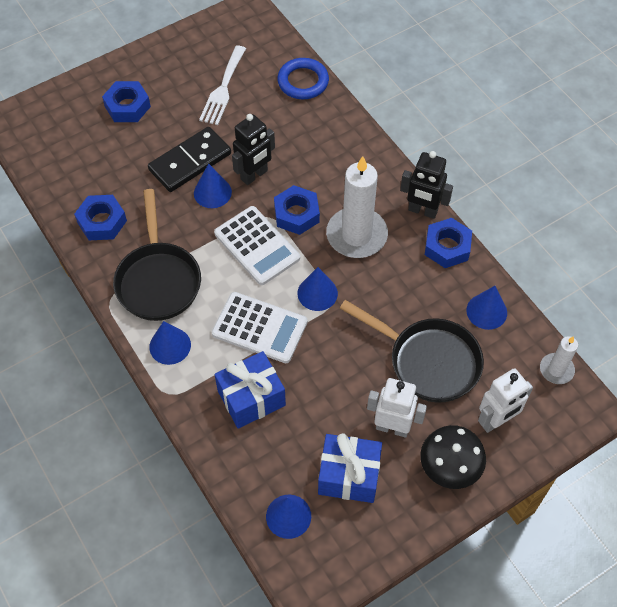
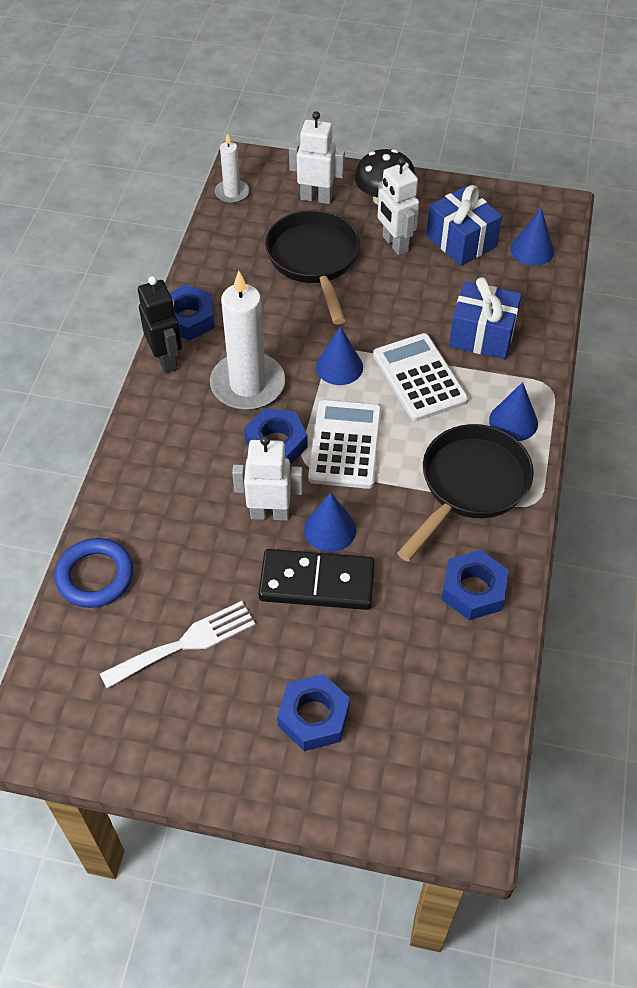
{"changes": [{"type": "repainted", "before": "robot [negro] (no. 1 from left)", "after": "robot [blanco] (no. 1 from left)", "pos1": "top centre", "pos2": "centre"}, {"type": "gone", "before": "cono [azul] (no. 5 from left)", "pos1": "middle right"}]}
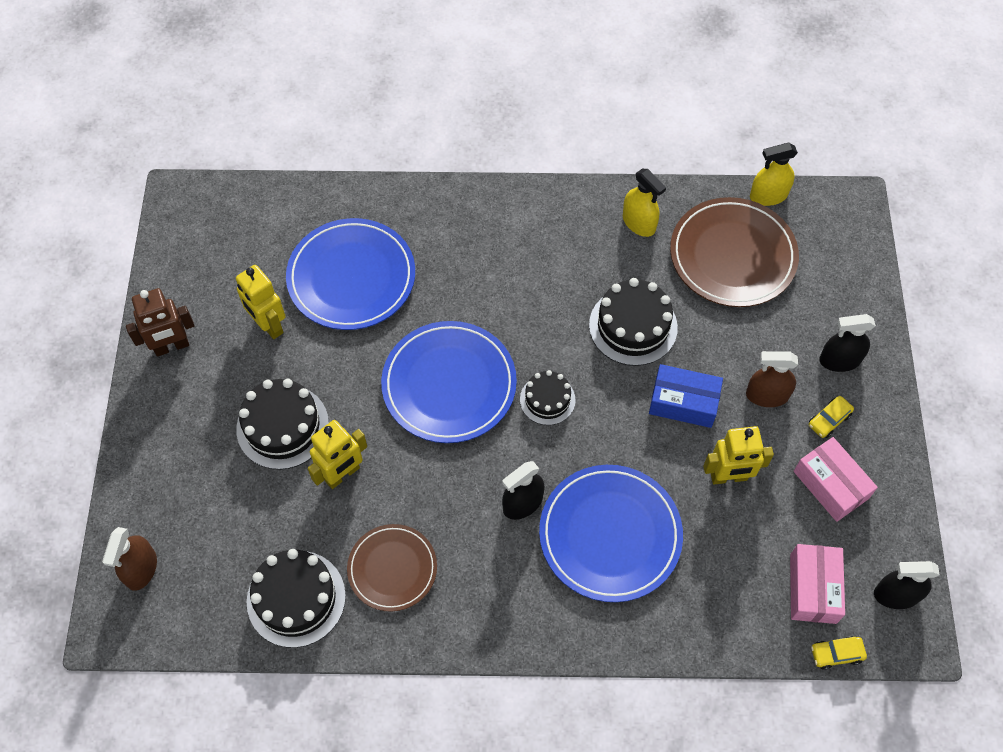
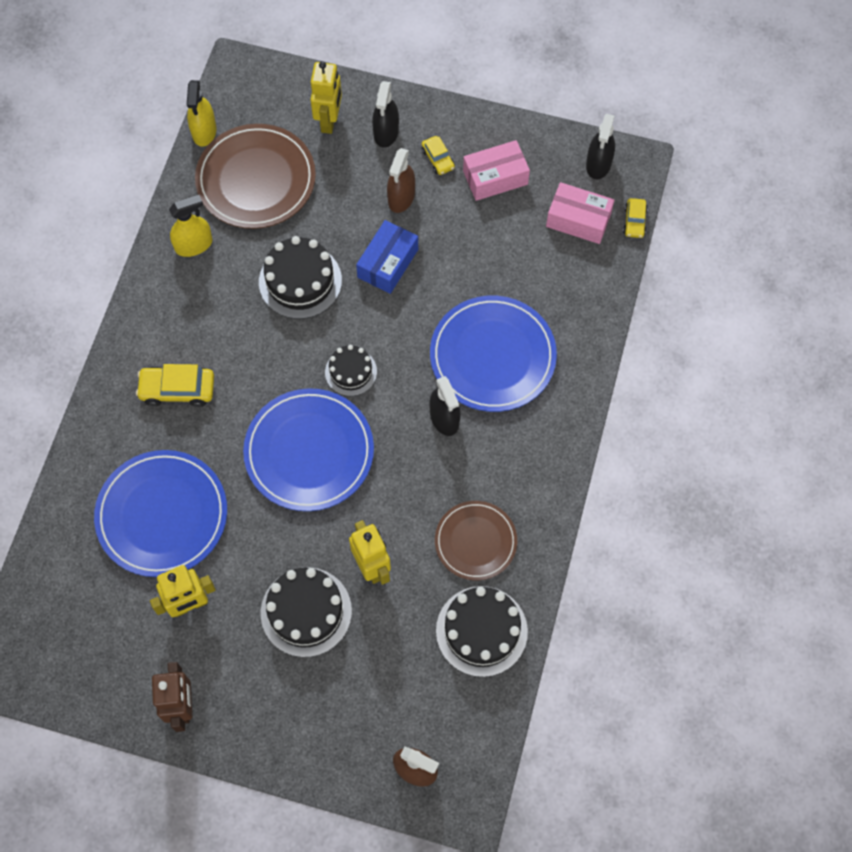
{"changes": [{"type": "shifted", "before": "robot [amarillo] (no. 3 from left in the first image)", "after": "robot [amarillo] (no. 2 from left)", "pos1": "middle right", "pos2": "top centre"}, {"type": "new", "after": "coche [amarillo] (no. 1 from left)", "pos2": "middle left"}]}
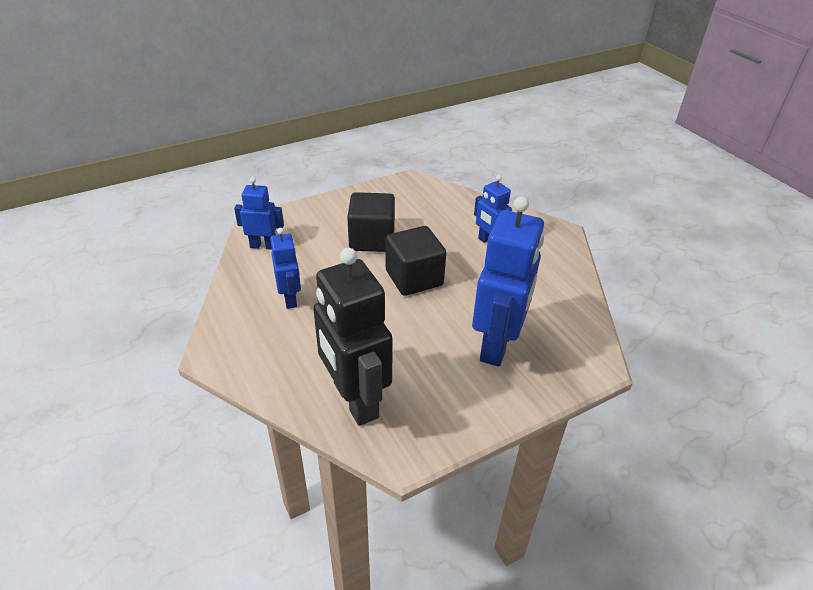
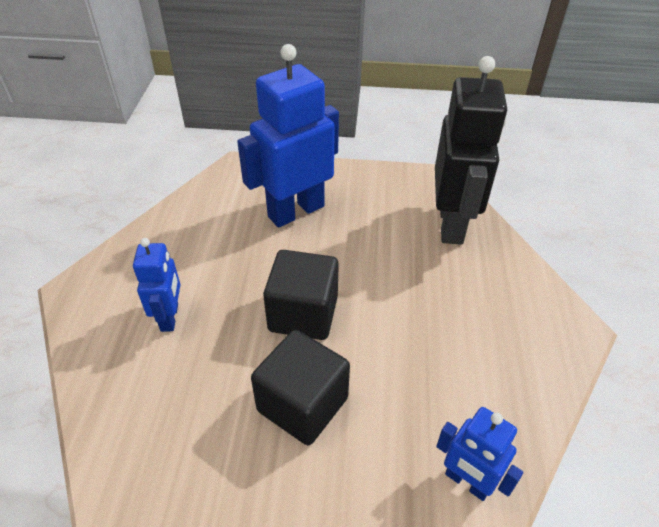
{"changes": [{"type": "gone", "before": "robot [azul] (no. 2 from left)", "pos1": "centre"}]}
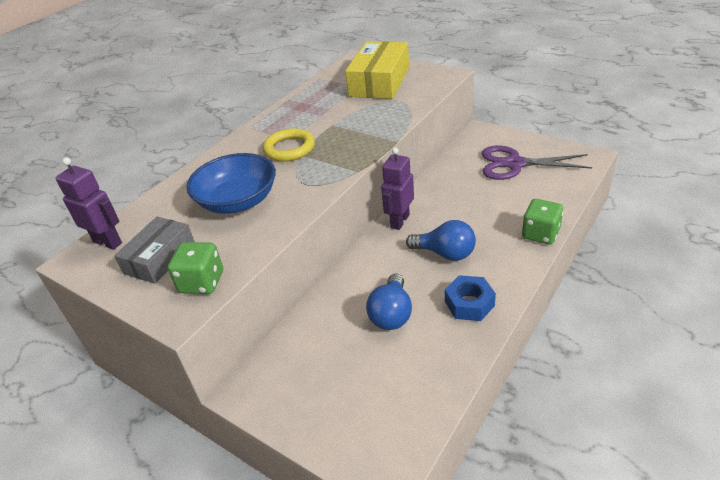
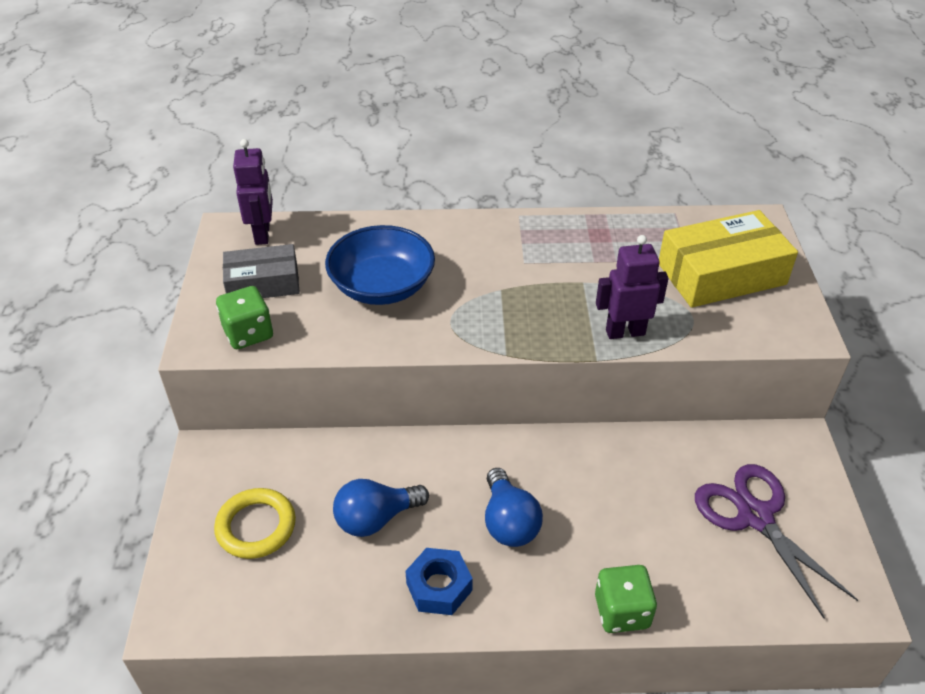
{"changes": [{"type": "shifted", "before": "anillo [amarillo]", "pos1": "top centre", "pos2": "bottom left"}, {"type": "shifted", "before": "robot [morado] (no. 2 from left)", "pos1": "centre", "pos2": "middle right"}]}
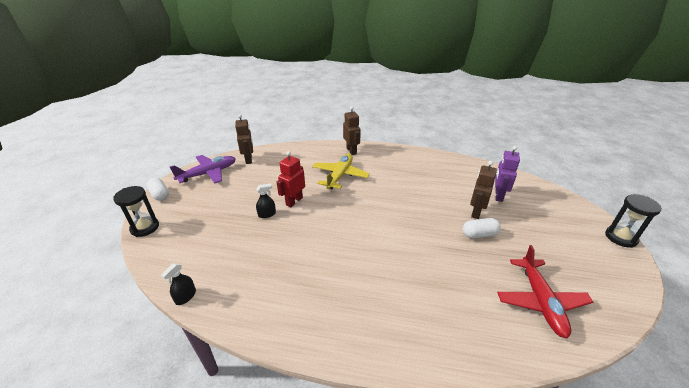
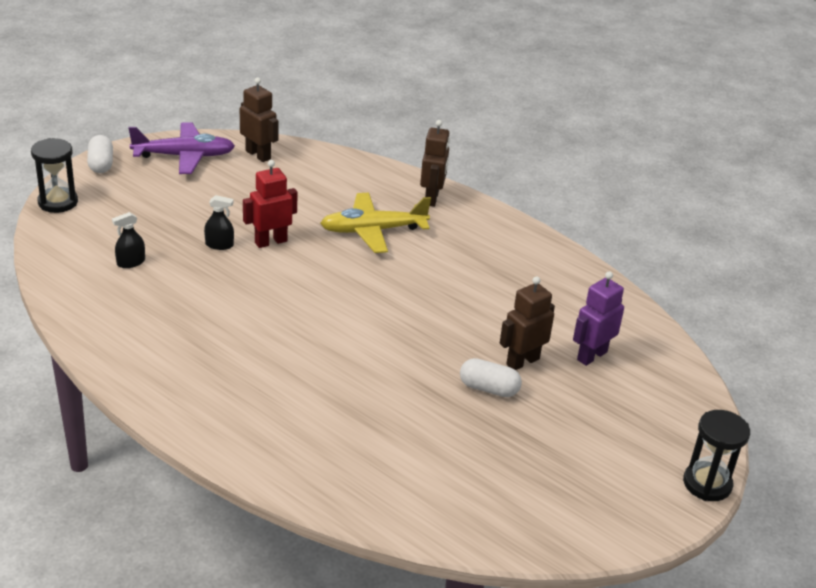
{"changes": [{"type": "shifted", "before": "pulverizador [negro] (no. 1 from left)", "pos1": "bottom left", "pos2": "middle left"}, {"type": "rotated", "before": "robot [marrón] (no. 1 from left)", "pos1": "centre", "pos2": "top left", "turn": -60}, {"type": "rotated", "before": "avión [amarillo]", "pos1": "centre", "pos2": "centre", "turn": -150}, {"type": "gone", "before": "avión [rojo]", "pos1": "bottom right"}]}
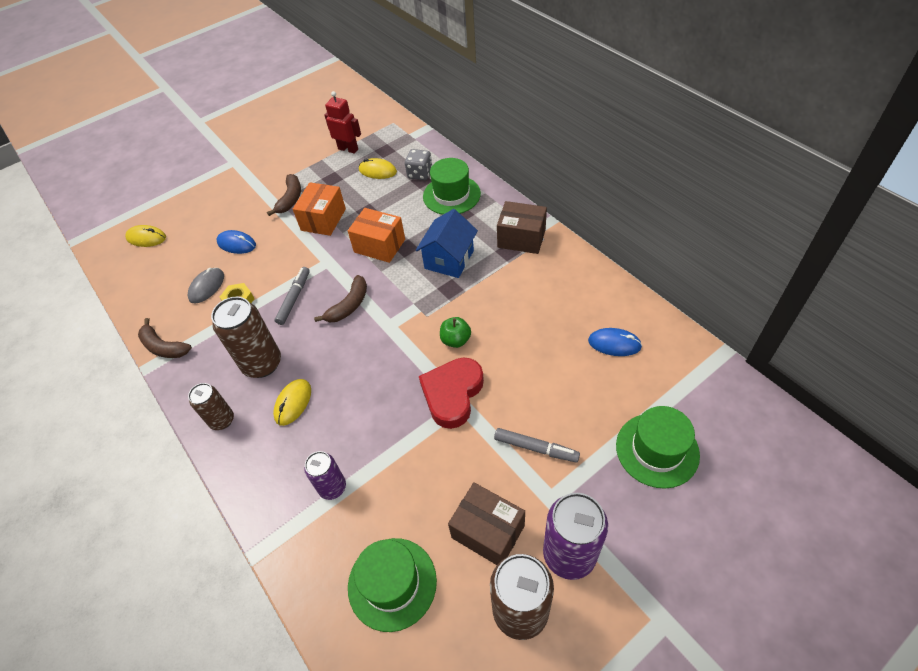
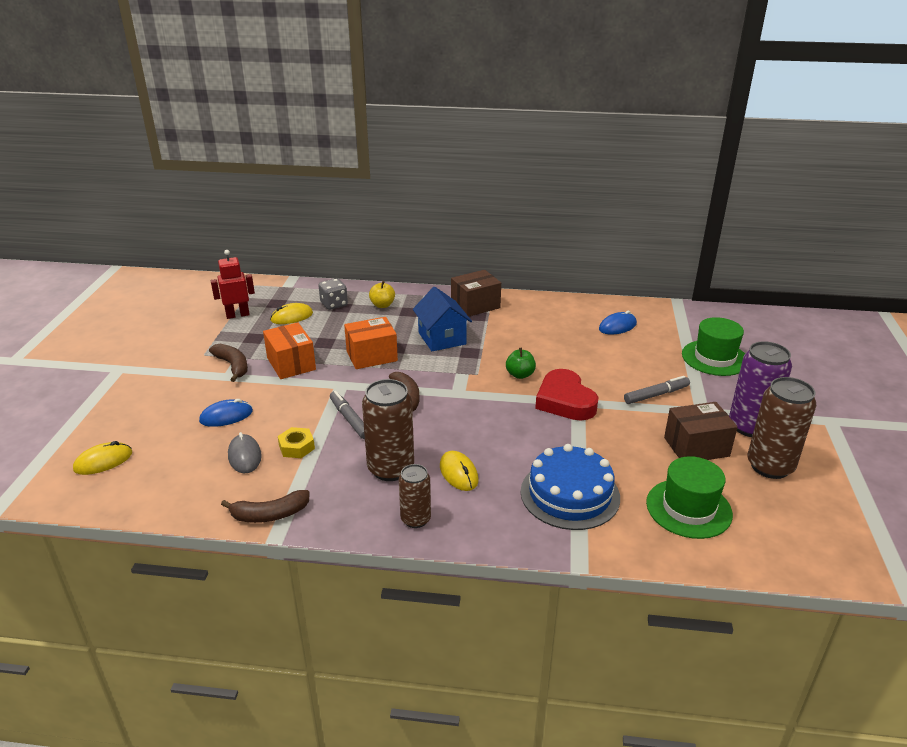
{"changes": [{"type": "swapped", "before": "lata [morado] (no. 1 from left)", "after": "tarta [azul]", "pos1": "bottom centre", "pos2": "centre"}, {"type": "swapped", "before": "sombrero [verde] (no. 2 from left)", "after": "manzana [amarillo]", "pos1": "top centre", "pos2": "centre"}]}
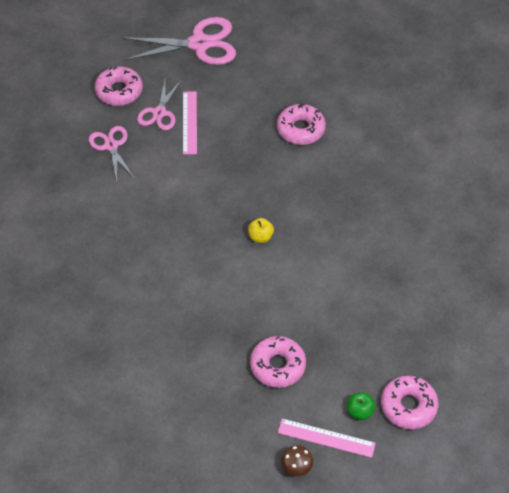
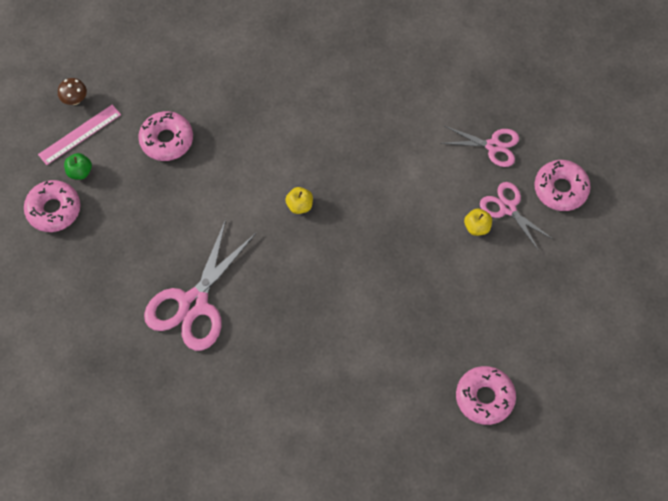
{"changes": [{"type": "shifted", "before": "tijeras [rosa] (no. 3 from left in the first image)", "after": "tijeras [rosa] (no. 1 from left)", "pos1": "top centre", "pos2": "middle left"}, {"type": "swapped", "before": "regla [rosa] (no. 1 from left)", "after": "manzana [amarillo] (no. 2 from left)", "pos1": "top centre", "pos2": "middle right"}, {"type": "shifted", "before": "rosquilla [rosa] (no. 3 from left)", "pos1": "top centre", "pos2": "bottom right"}]}
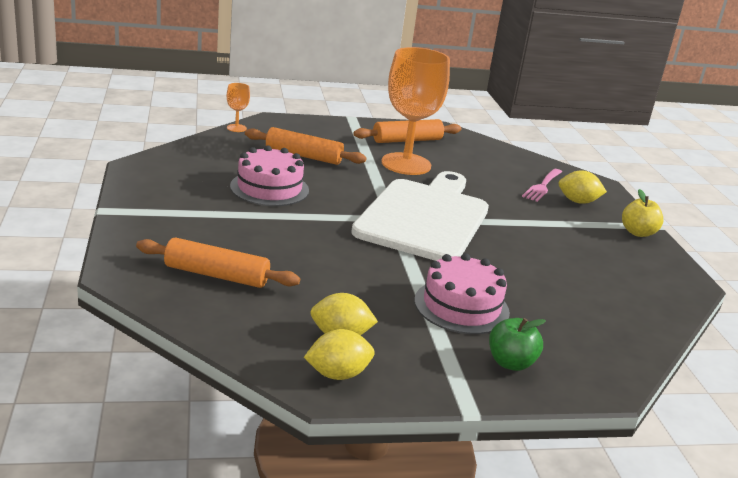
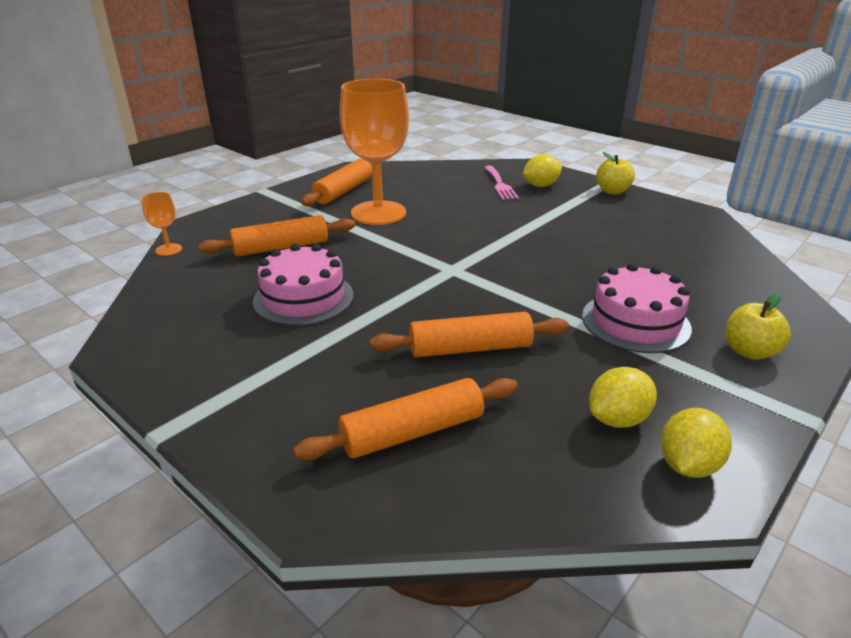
{"changes": [{"type": "gone", "before": "tabla de cortar [blanco]", "pos1": "centre"}, {"type": "repainted", "before": "manzana [verde]", "after": "manzana [amarillo] (no. 2 from left)", "pos1": "bottom right", "pos2": "middle right"}, {"type": "new", "after": "rodillo [naranja] (no. 4 from left)", "pos2": "centre"}]}
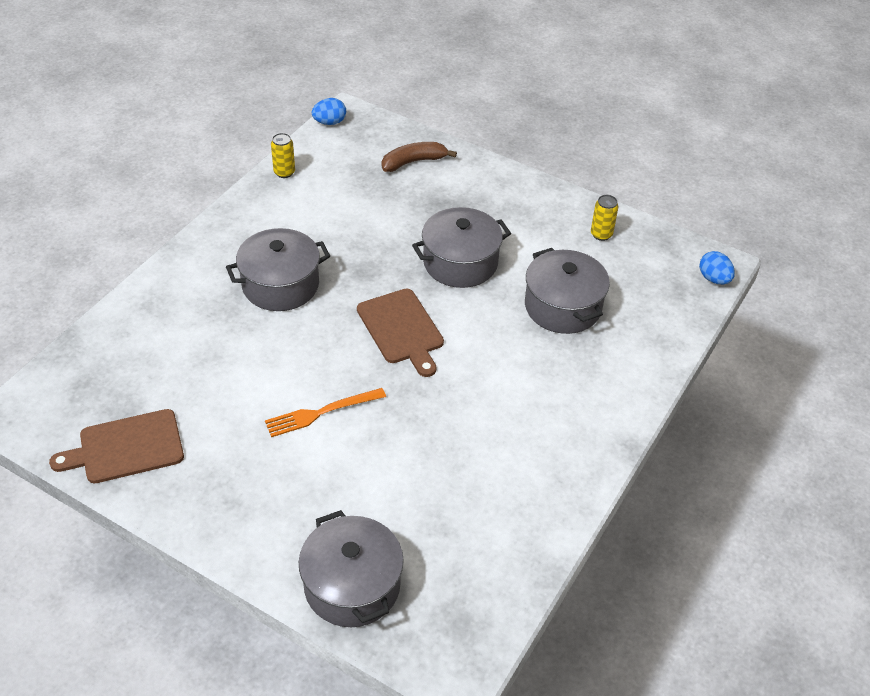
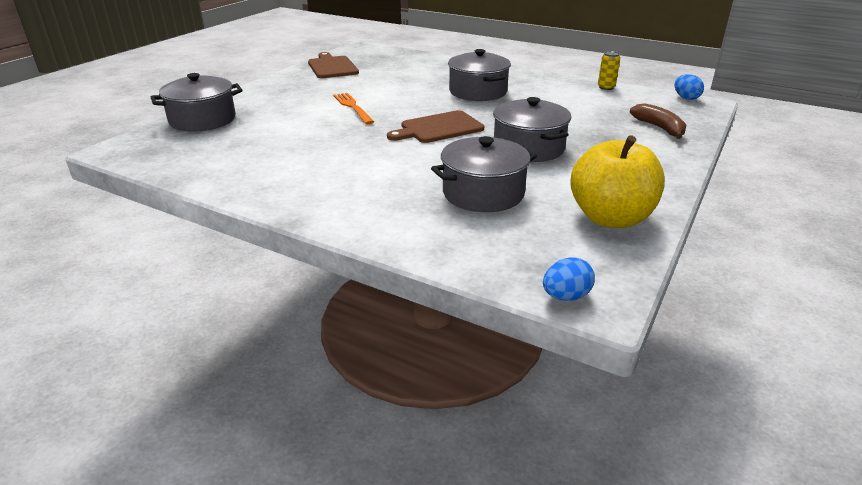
{"changes": [{"type": "swapped", "before": "lata [amarillo] (no. 2 from left)", "after": "manzana [amarillo]", "pos1": "top right", "pos2": "middle right"}]}
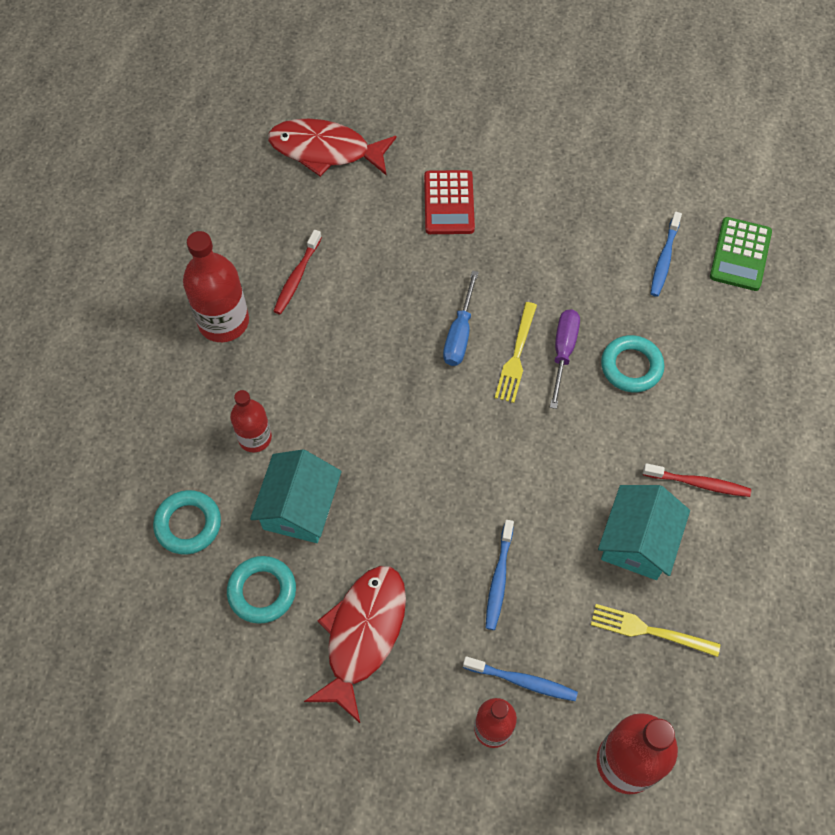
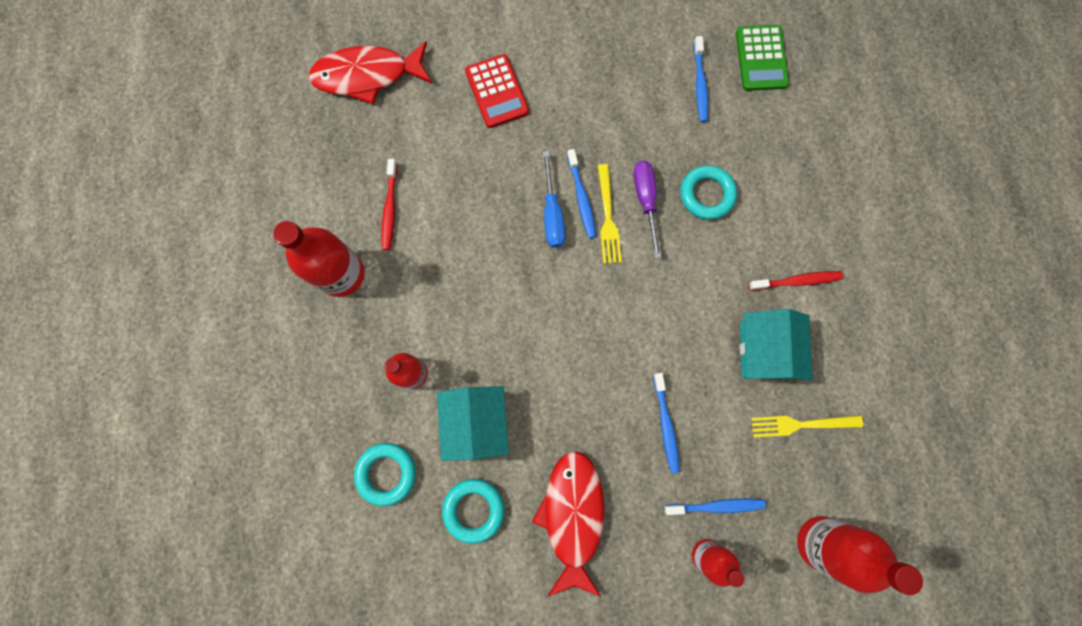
{"changes": [{"type": "new", "after": "cepillo de dientes [azul] (no. 1 from left)", "pos2": "top centre"}]}
